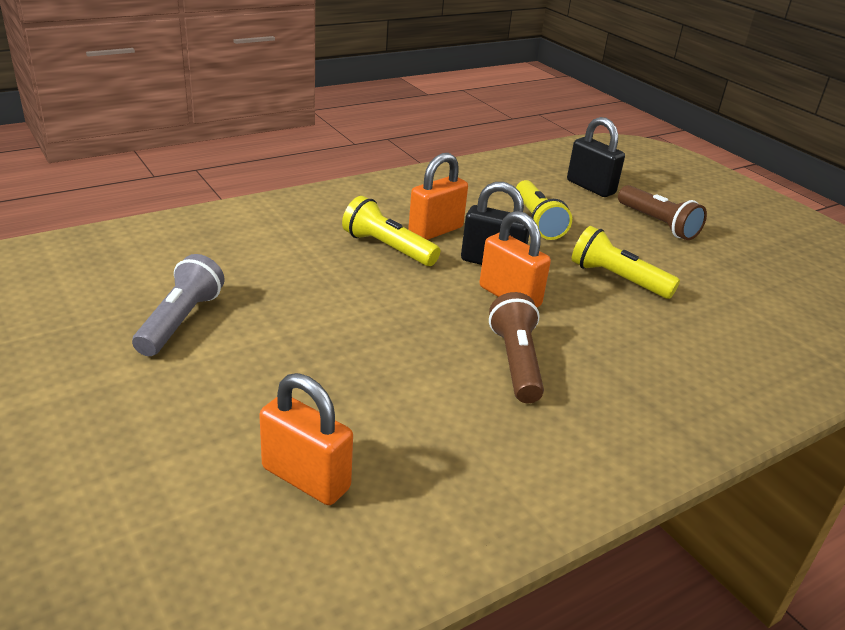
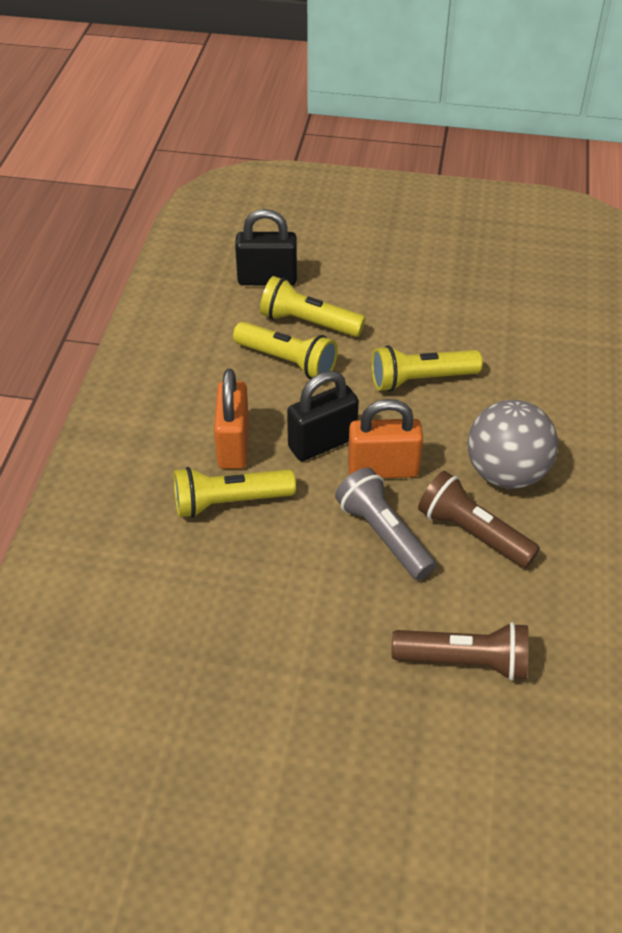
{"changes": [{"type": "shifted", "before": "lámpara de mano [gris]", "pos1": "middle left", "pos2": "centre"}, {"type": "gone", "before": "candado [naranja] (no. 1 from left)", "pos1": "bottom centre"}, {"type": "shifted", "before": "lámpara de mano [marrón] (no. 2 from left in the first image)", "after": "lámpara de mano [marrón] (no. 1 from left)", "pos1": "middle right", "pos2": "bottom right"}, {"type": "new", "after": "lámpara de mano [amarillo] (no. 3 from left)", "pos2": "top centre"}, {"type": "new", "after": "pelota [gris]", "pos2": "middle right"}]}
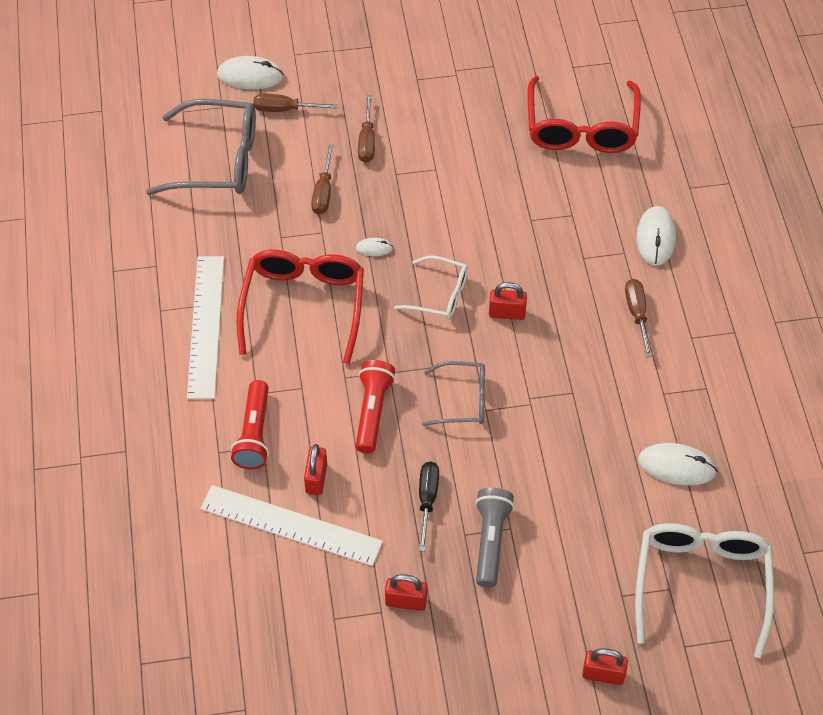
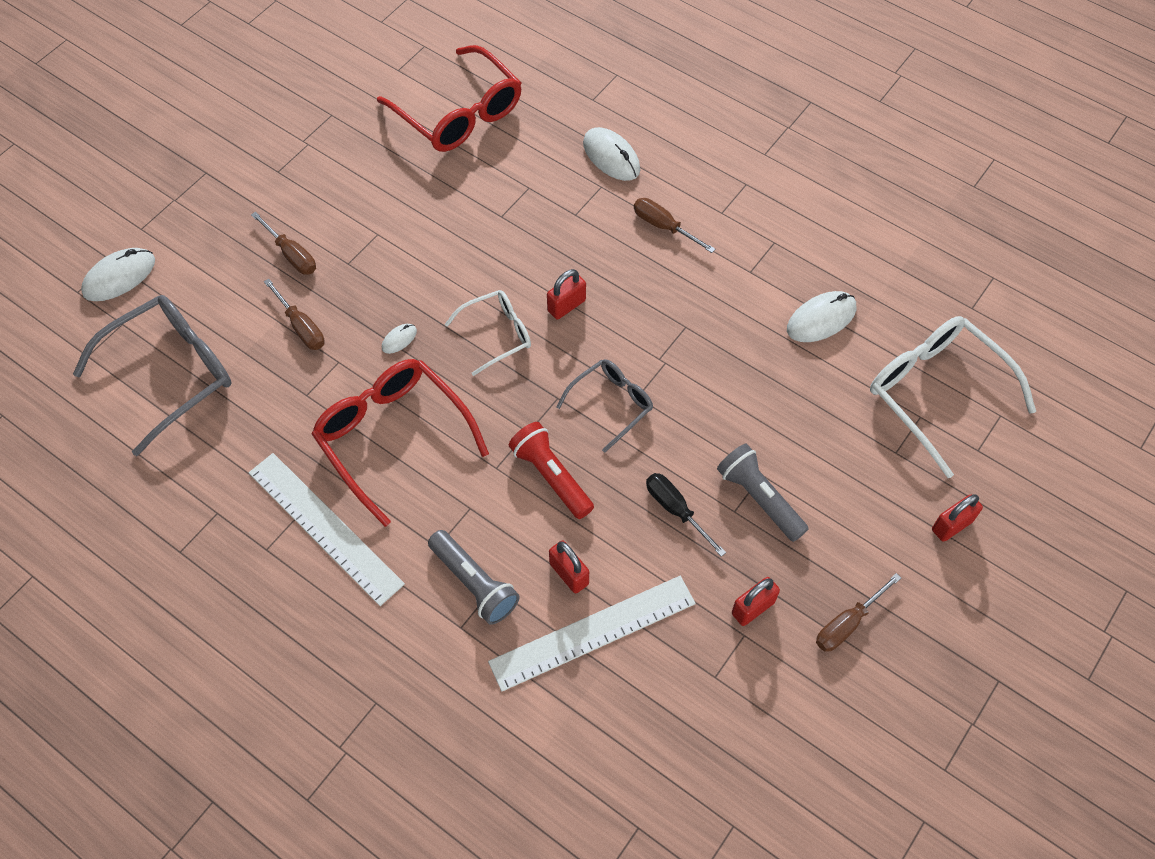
{"changes": [{"type": "repainted", "before": "lámpara de mano [rojo] (no. 1 from left)", "after": "lámpara de mano [gris] (no. 1 from left)", "pos1": "middle left", "pos2": "bottom centre"}, {"type": "shifted", "before": "destornillador [marrón] (no. 1 from left in the first image)", "after": "destornillador [marrón] (no. 4 from left)", "pos1": "top centre", "pos2": "bottom right"}]}
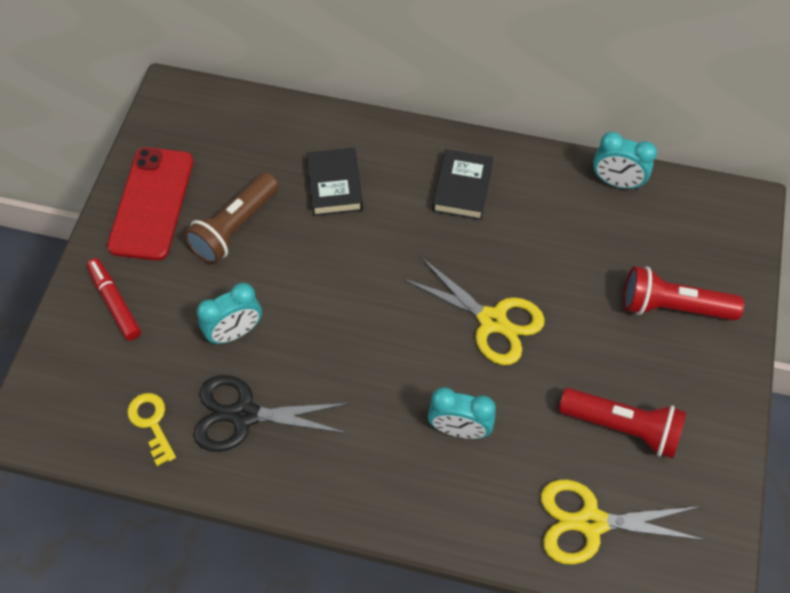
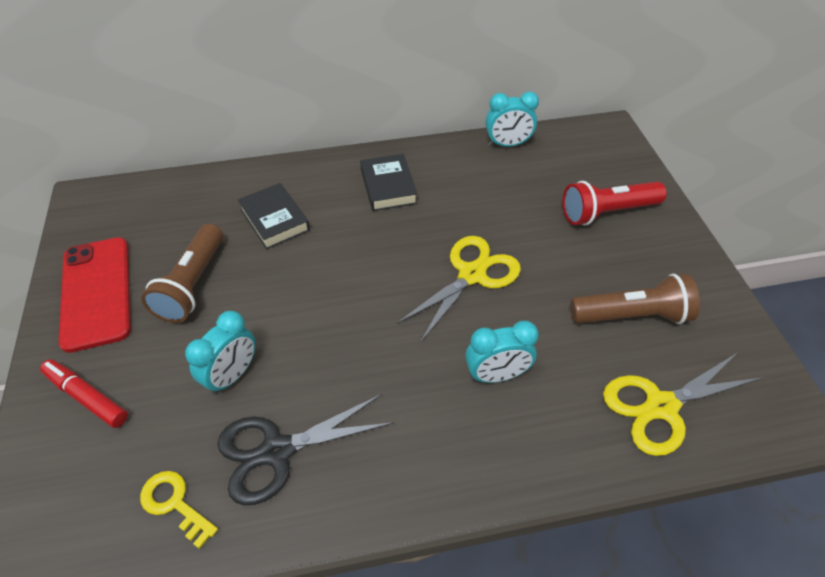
{"changes": [{"type": "rotated", "before": "tijeras [amarillo] (no. 1 from left)", "pos1": "centre", "pos2": "centre", "turn": -60}, {"type": "repainted", "before": "lámpara de mano [rojo] (no. 1 from left)", "after": "lámpara de mano [marrón] (no. 2 from left)", "pos1": "bottom right", "pos2": "middle right"}]}
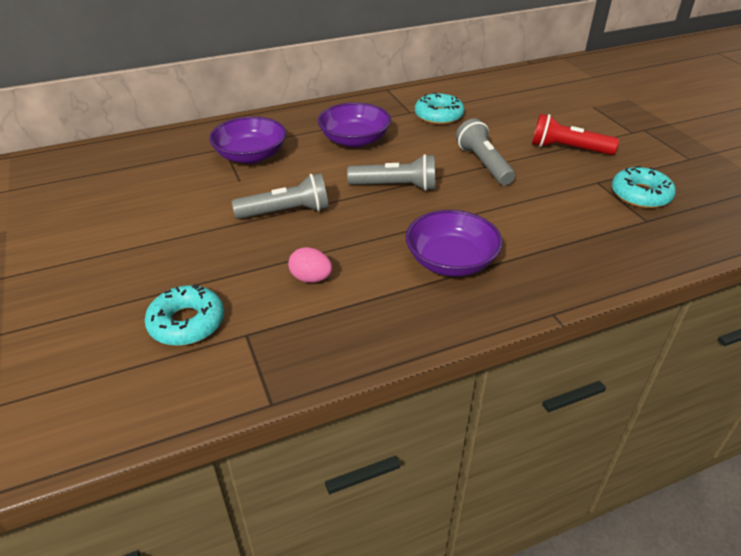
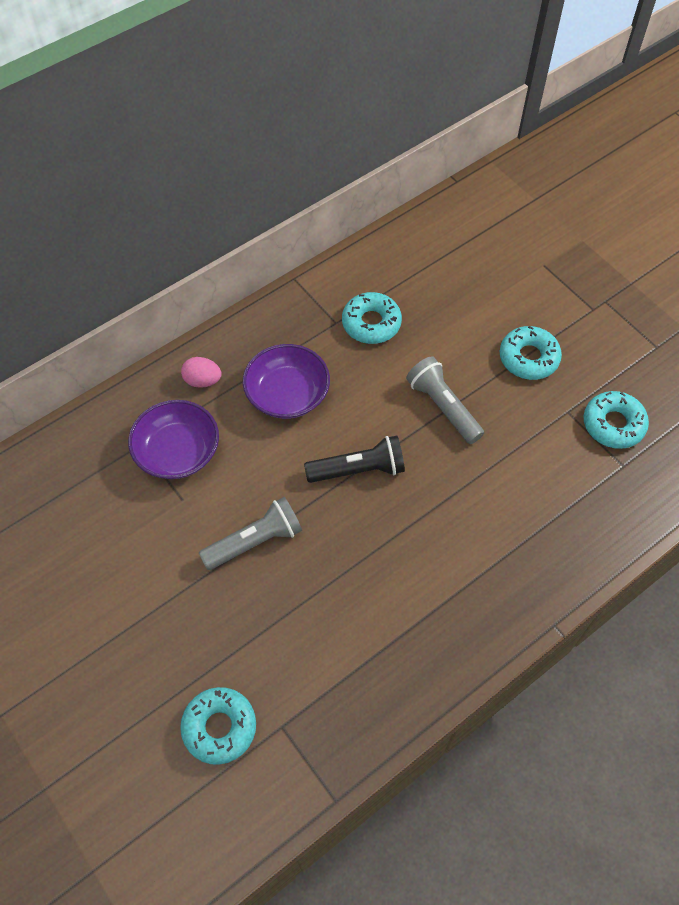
{"changes": [{"type": "shifted", "before": "huevo [rosa]", "pos1": "centre", "pos2": "middle left"}, {"type": "repainted", "before": "lámpara de mano [gris] (no. 2 from left)", "after": "lámpara de mano [negro]", "pos1": "top centre", "pos2": "centre"}, {"type": "gone", "before": "cuenco [morado] (no. 3 from left)", "pos1": "centre"}, {"type": "swapped", "before": "lámpara de mano [rojo]", "after": "rosquilla [turquesa] (no. 3 from left)", "pos1": "top right", "pos2": "middle right"}]}
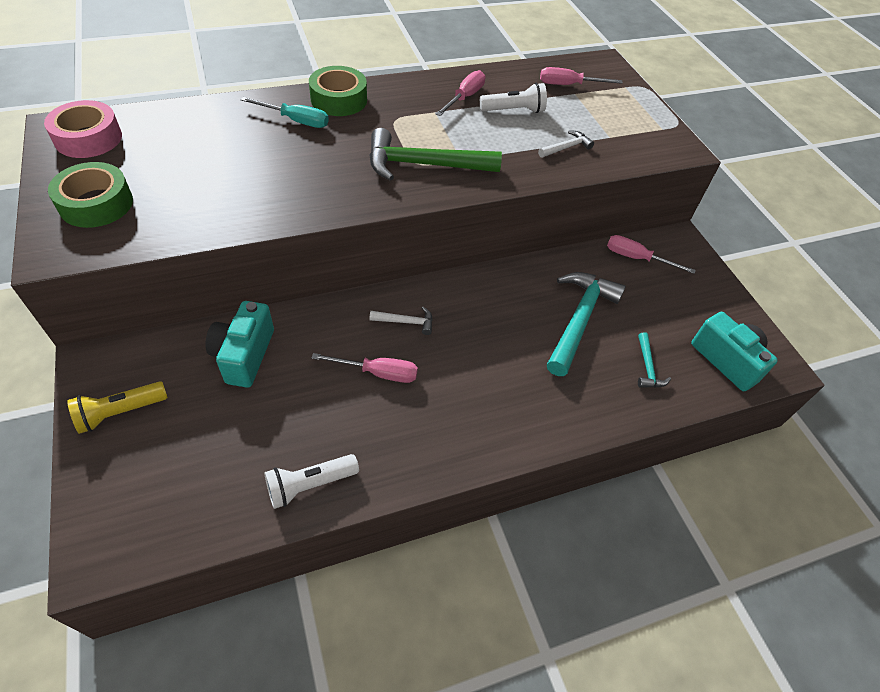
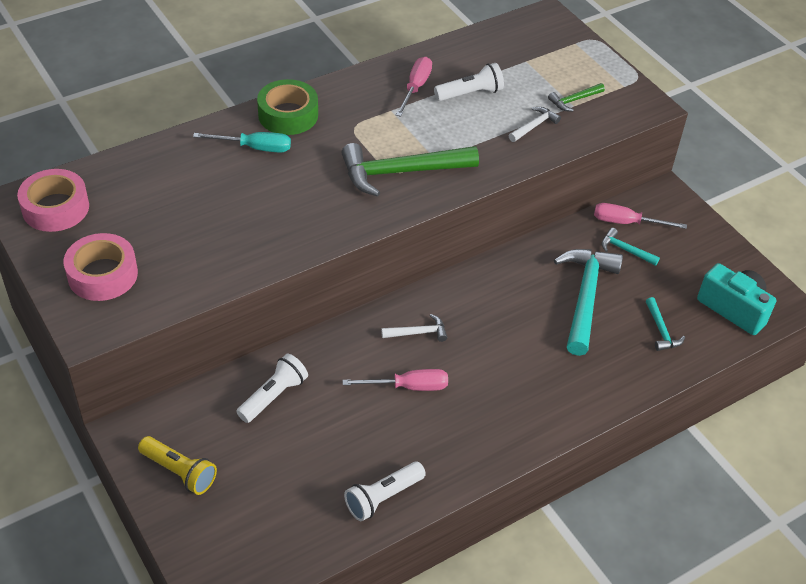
{"changes": [{"type": "repainted", "before": "cinta adhesiva [verde] (no. 1 from left)", "after": "cinta adhesiva [rosa] (no. 2 from left)", "pos1": "top left", "pos2": "middle left"}, {"type": "rotated", "before": "lámpara de mano [amarillo]", "pos1": "middle left", "pos2": "bottom left", "turn": -105}, {"type": "swapped", "before": "cámara [turquesa] (no. 1 from left)", "after": "lámpara de mano [blanco] (no. 1 from left)", "pos1": "middle left", "pos2": "centre"}, {"type": "gone", "before": "destornillador [rosa] (no. 3 from left)", "pos1": "top centre"}, {"type": "new", "after": "martillo [verde] (no. 2 from left)", "pos2": "top right"}, {"type": "new", "after": "martillo [turquesa] (no. 2 from left)", "pos2": "middle right"}]}
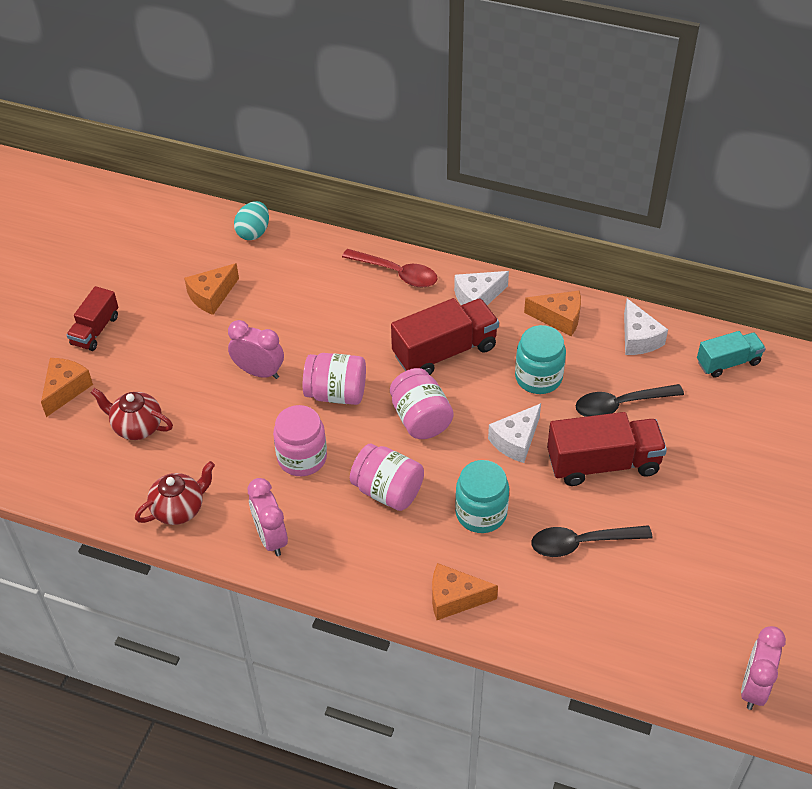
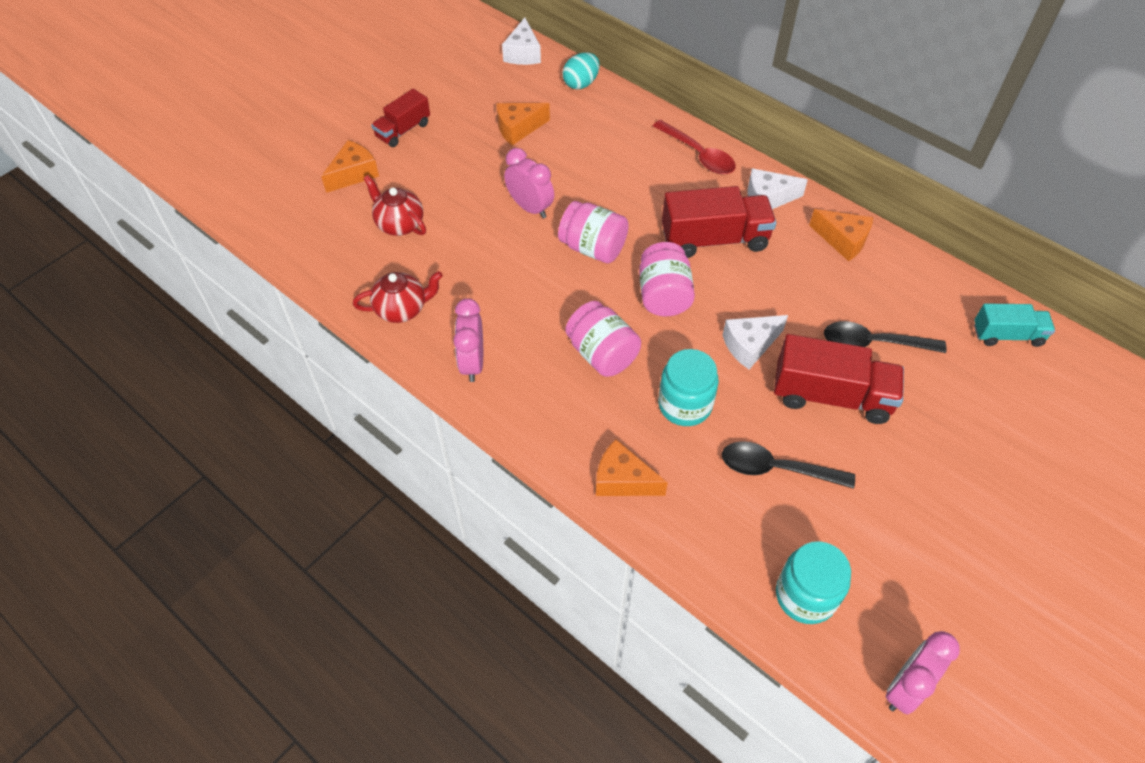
{"changes": [{"type": "gone", "before": "tarro [rosa] (no. 1 from left)", "pos1": "centre"}, {"type": "shifted", "before": "tarro [turquesa] (no. 2 from left)", "pos1": "centre", "pos2": "bottom right"}, {"type": "shifted", "before": "queso [blanco] (no. 3 from left in the first image)", "after": "queso [blanco] (no. 1 from left)", "pos1": "middle right", "pos2": "top centre"}]}
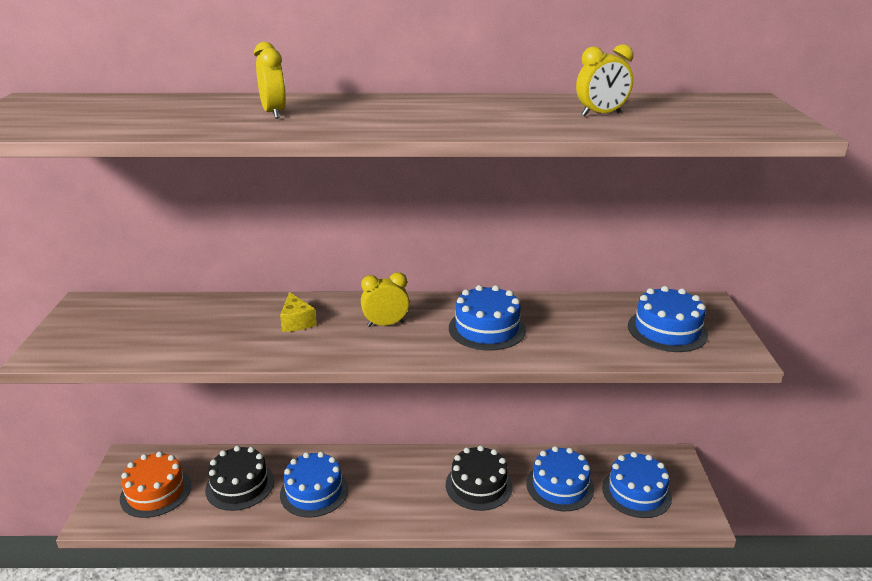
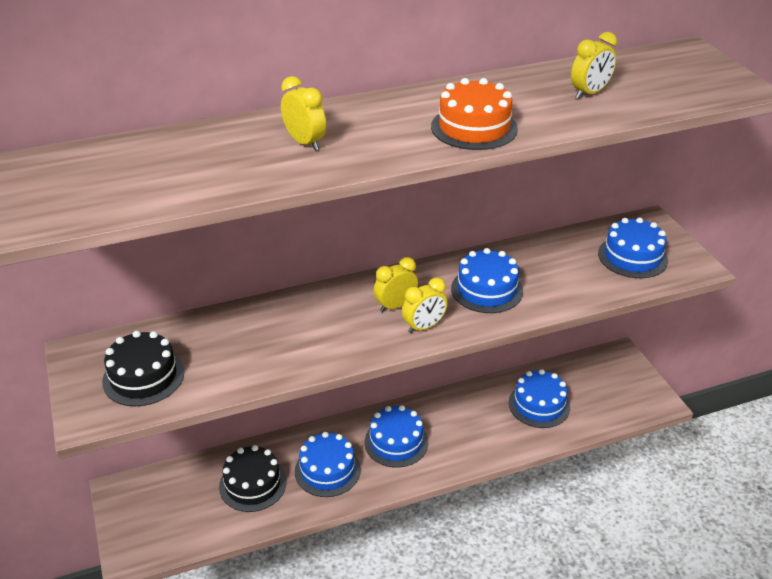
{"changes": [{"type": "shifted", "before": "tarta [naranja]", "pos1": "bottom left", "pos2": "top centre"}, {"type": "gone", "before": "queso [amarillo]", "pos1": "centre"}, {"type": "shifted", "before": "tarta [negro] (no. 2 from left in the first image)", "after": "tarta [negro] (no. 1 from left)", "pos1": "bottom centre", "pos2": "middle left"}, {"type": "shifted", "before": "tarta [azul] (no. 4 from left in the first image)", "after": "tarta [azul] (no. 2 from left)", "pos1": "bottom right", "pos2": "bottom centre"}, {"type": "new", "after": "despertador [amarillo] (no. 3 from left)", "pos2": "centre"}]}
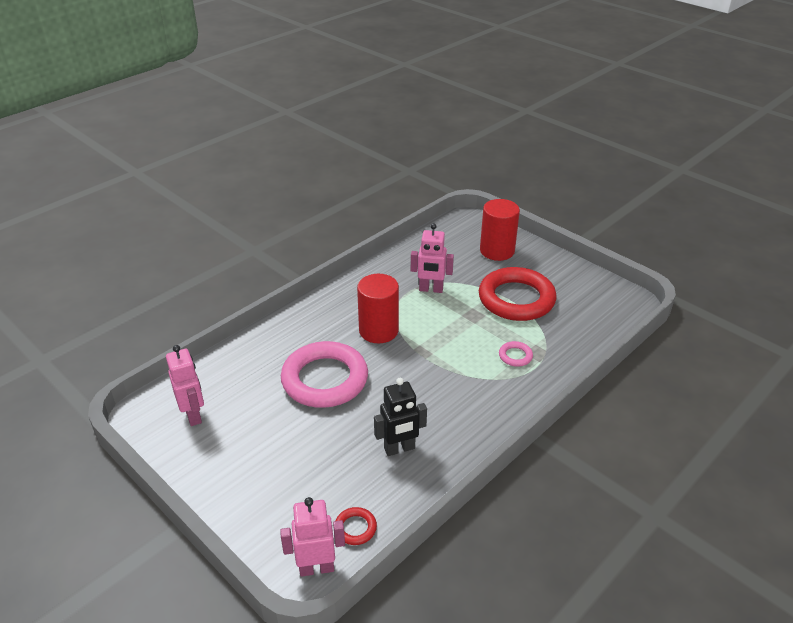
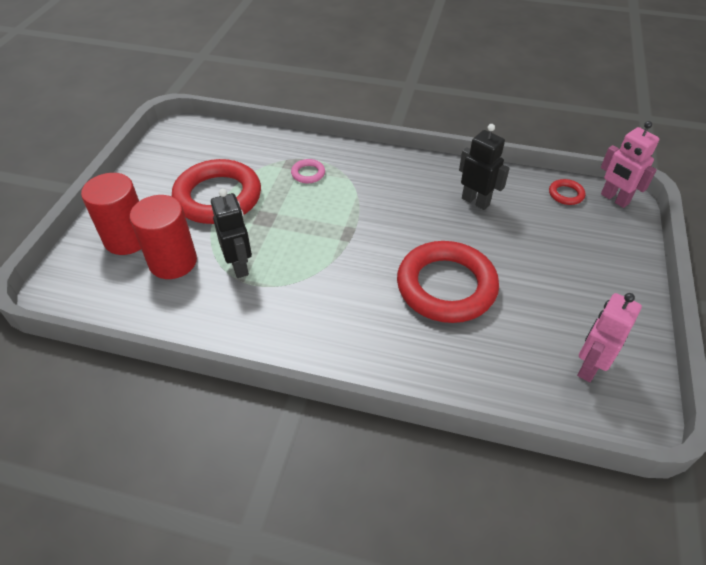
{"changes": [{"type": "repainted", "before": "anillo [rosa] (no. 1 from left)", "after": "anillo [rojo] (no. 2 from left)", "pos1": "centre", "pos2": "centre"}, {"type": "shifted", "before": "cilindro [rojo] (no. 1 from left in the first image)", "after": "cilindro [rojo] (no. 2 from left)", "pos1": "centre", "pos2": "middle left"}, {"type": "repainted", "before": "robot [rosa] (no. 3 from left)", "after": "robot [negro] (no. 1 from left)", "pos1": "centre", "pos2": "middle left"}]}
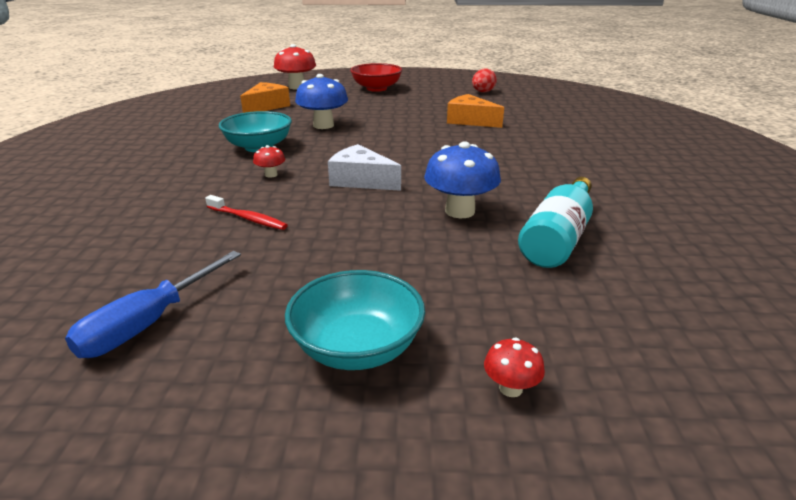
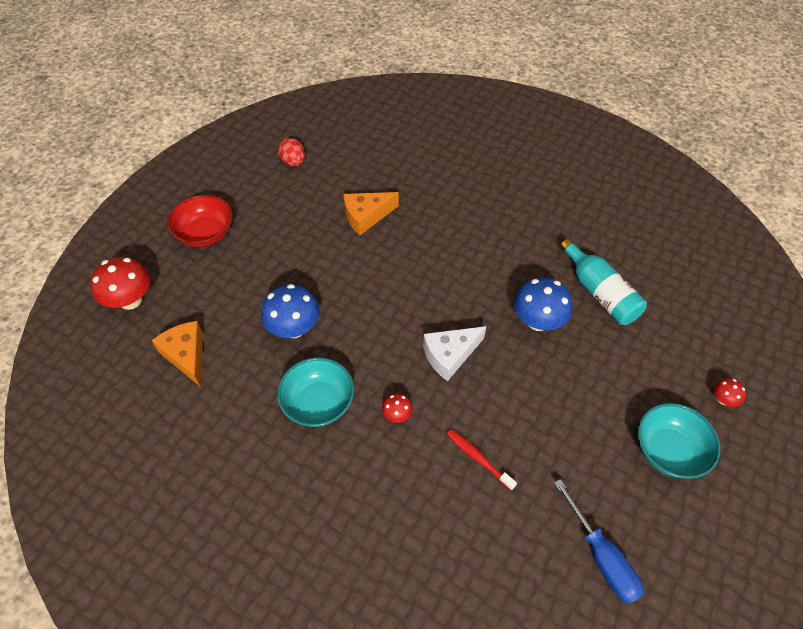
{"changes": [{"type": "rotated", "before": "cepillo de dientes [rojo]", "pos1": "middle left", "pos2": "bottom centre", "turn": -105}]}
